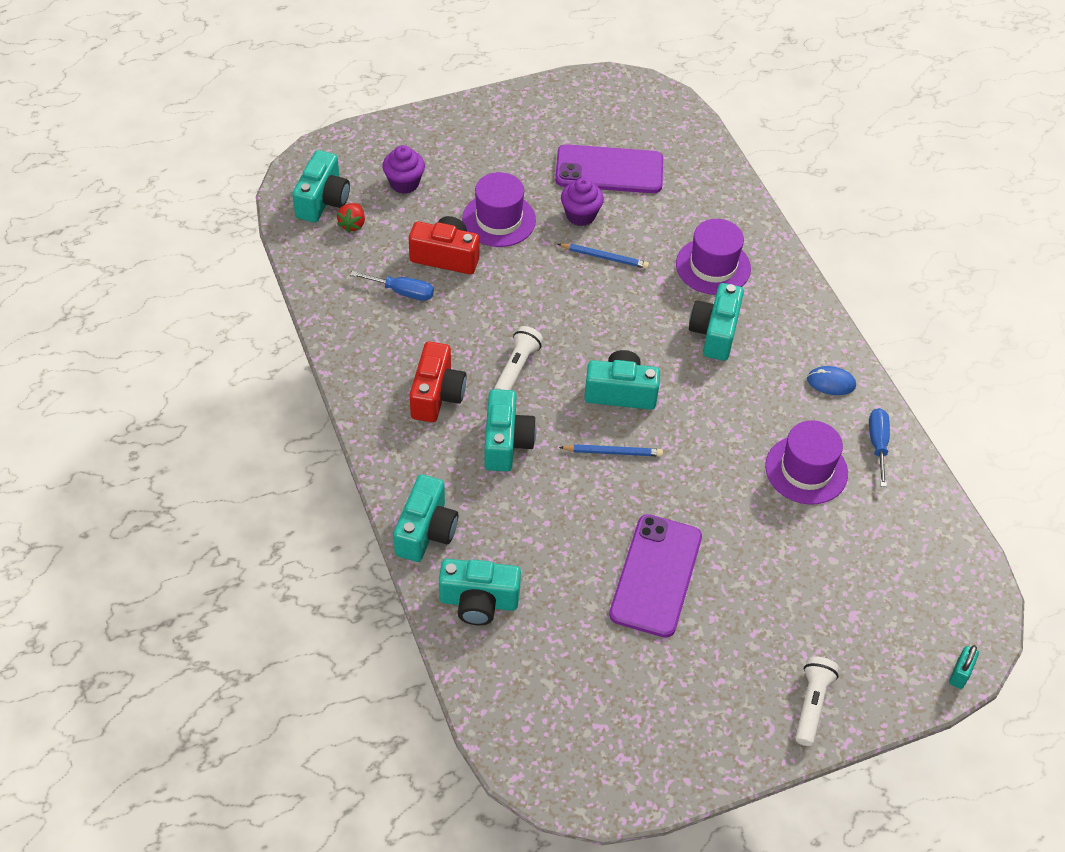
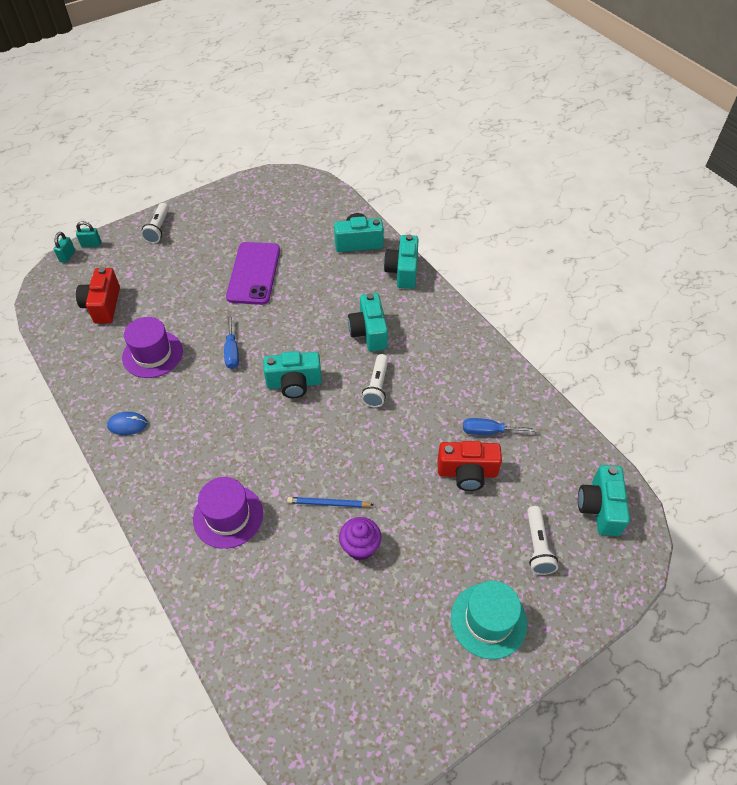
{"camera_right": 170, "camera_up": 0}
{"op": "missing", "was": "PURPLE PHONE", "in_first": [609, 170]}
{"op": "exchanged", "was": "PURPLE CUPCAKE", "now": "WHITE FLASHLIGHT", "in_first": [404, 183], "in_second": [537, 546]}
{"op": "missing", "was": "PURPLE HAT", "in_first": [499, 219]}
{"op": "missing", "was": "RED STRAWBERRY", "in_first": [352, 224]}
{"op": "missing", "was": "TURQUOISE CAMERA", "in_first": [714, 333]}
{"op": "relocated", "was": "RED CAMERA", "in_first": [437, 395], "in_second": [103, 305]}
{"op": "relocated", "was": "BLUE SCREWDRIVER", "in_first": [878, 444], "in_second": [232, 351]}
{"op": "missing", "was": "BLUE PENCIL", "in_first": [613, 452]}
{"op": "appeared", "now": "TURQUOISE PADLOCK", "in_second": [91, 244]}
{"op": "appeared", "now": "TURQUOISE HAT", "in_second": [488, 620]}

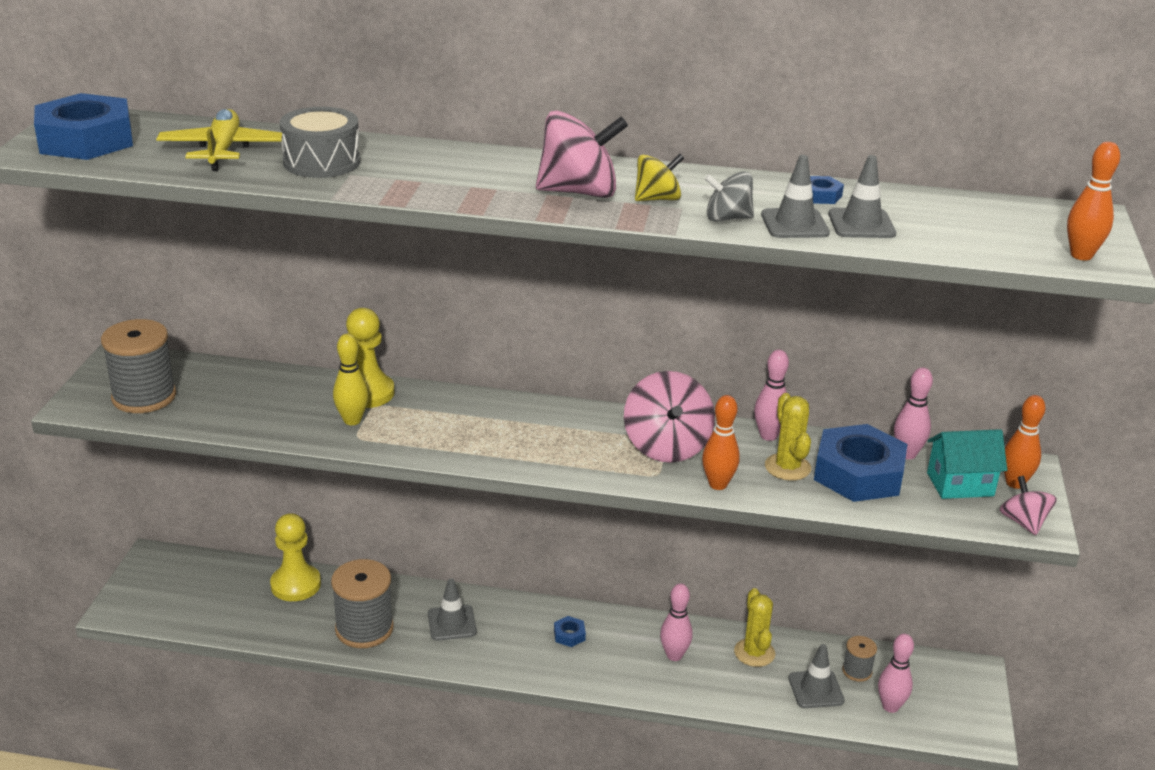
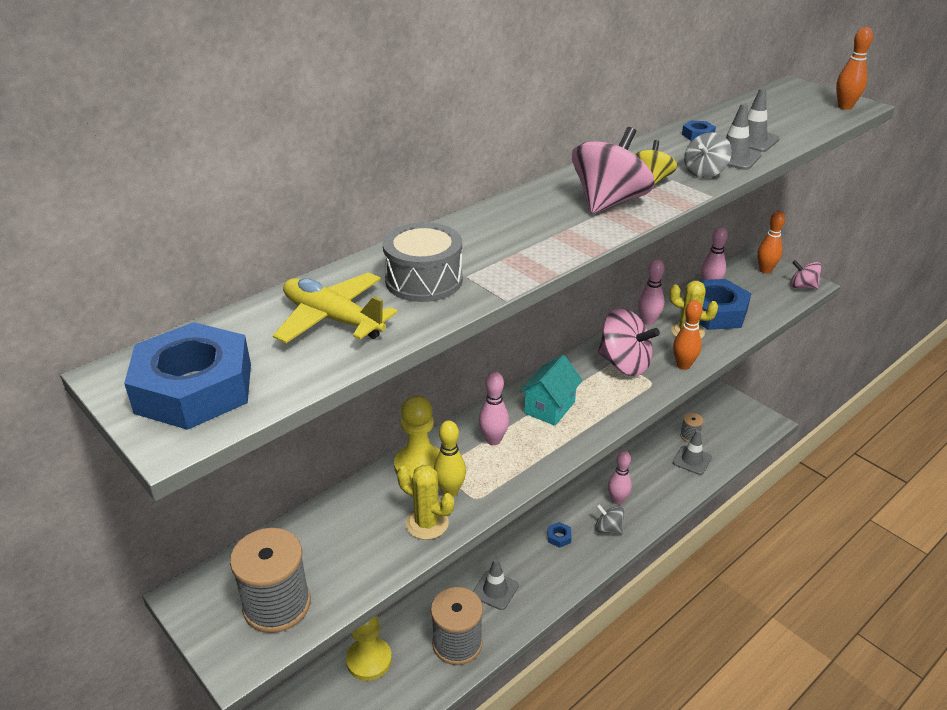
{"camera_right": -50, "camera_up": 5}
{"op": "relocated", "was": "TURQUOISE HOUSE", "in_first": [960, 484], "in_second": [549, 407]}
{"op": "relocated", "was": "YELLOW CACTUS", "in_first": [754, 653], "in_second": [427, 523]}
{"op": "relocated", "was": "PINK BOWLING PIN", "in_first": [890, 706], "in_second": [493, 440]}
{"op": "appeared", "now": "GREY SPINNING TOP", "in_second": [608, 529]}

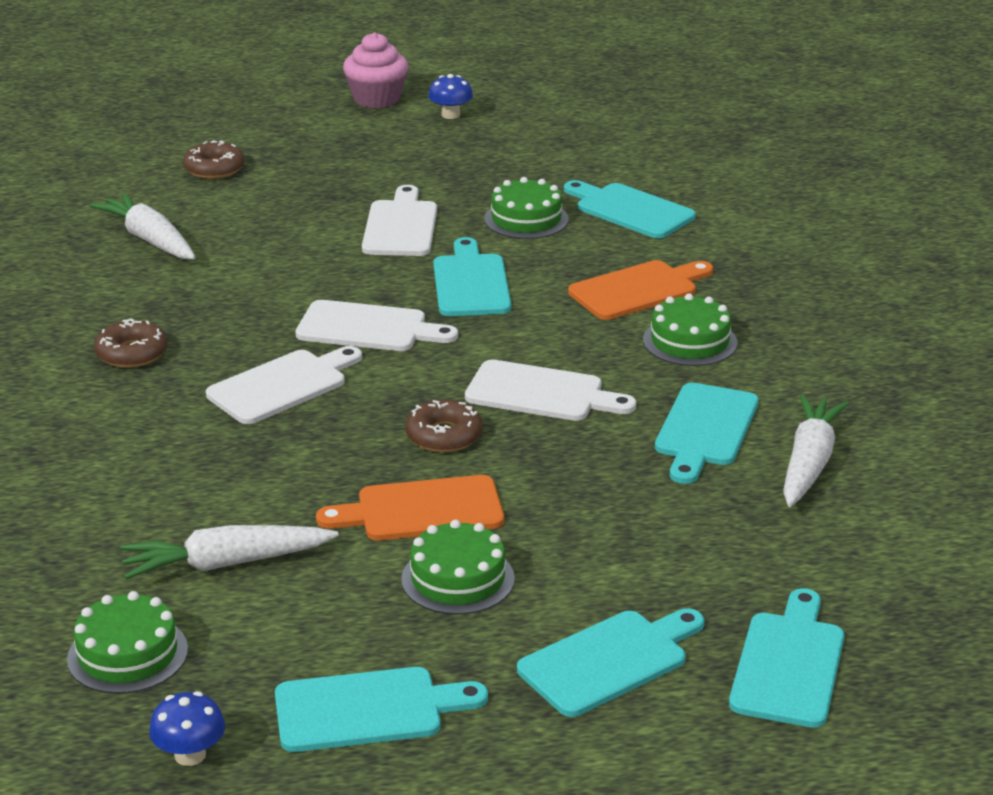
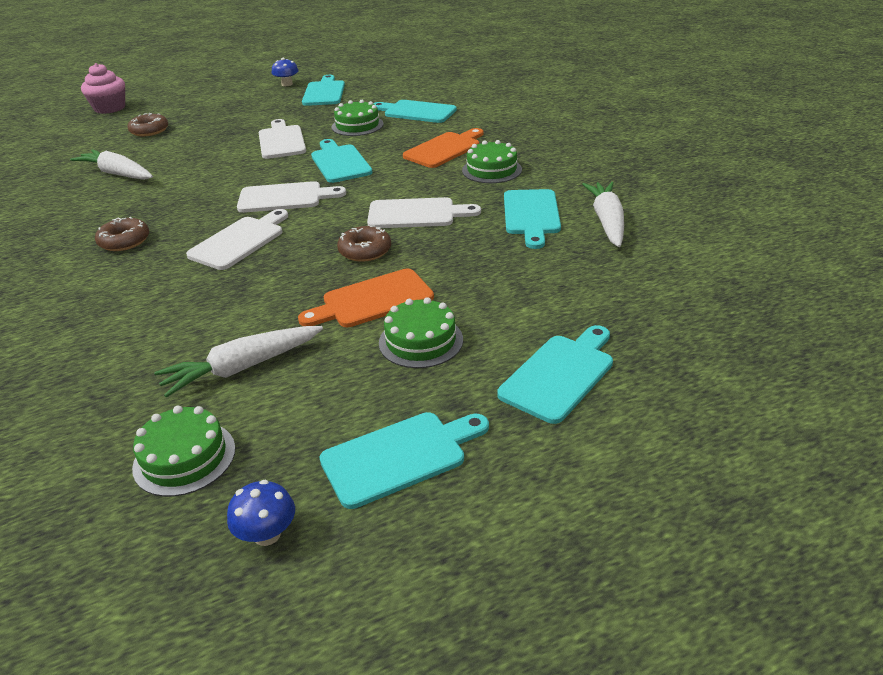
{"camera_right": -15, "camera_up": 5}
{"op": "relocated", "was": "PINK CUPCAKE", "in_first": [376, 98], "in_second": [110, 108]}
{"op": "relocated", "was": "TURQUOISE CUTTING BOARD", "in_first": [789, 664], "in_second": [324, 92]}

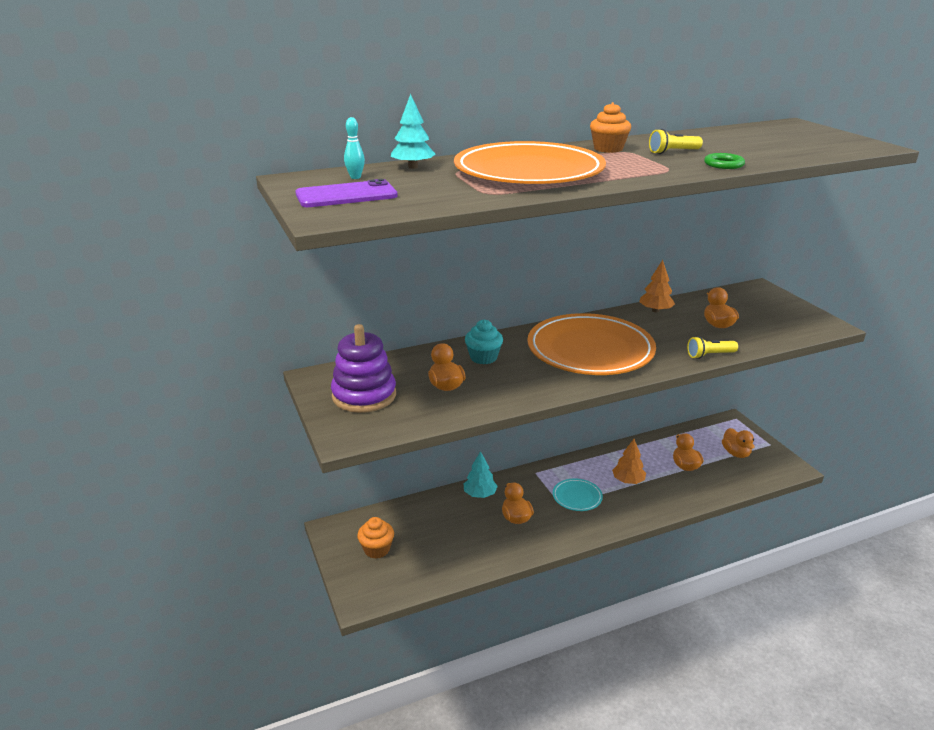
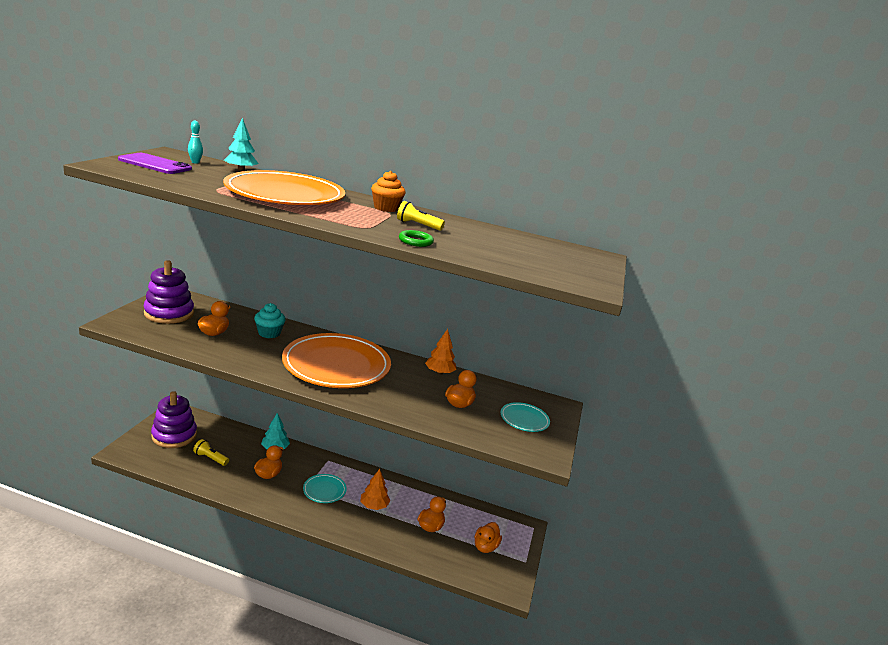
{"camera_right": 35, "camera_up": -5}
{"op": "relocated", "was": "YELLOW FLASHLIGHT", "in_first": [710, 355], "in_second": [210, 458]}
{"op": "exchanged", "was": "ORANGE CUPCAKE", "now": "PURPLE STACKING TOY", "in_first": [377, 549], "in_second": [174, 435]}
{"op": "appeared", "now": "TURQUOISE PLATE", "in_second": [524, 419]}

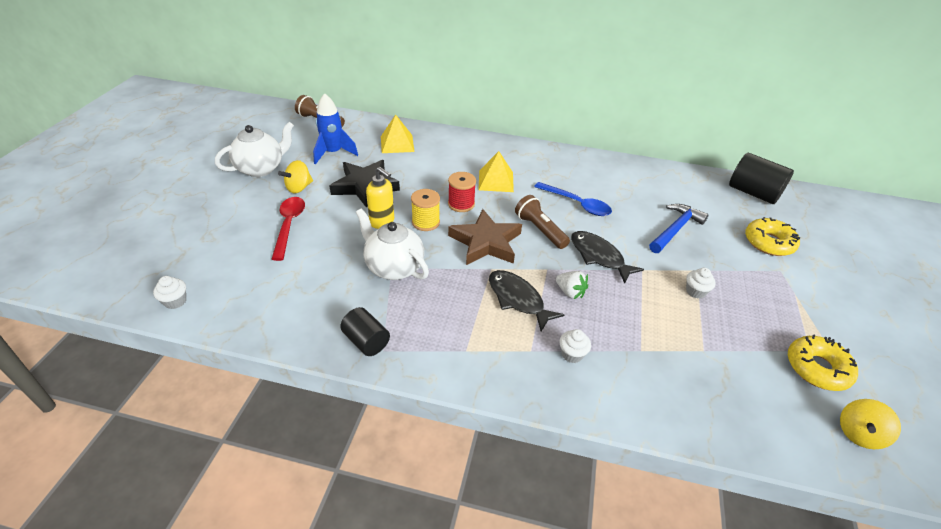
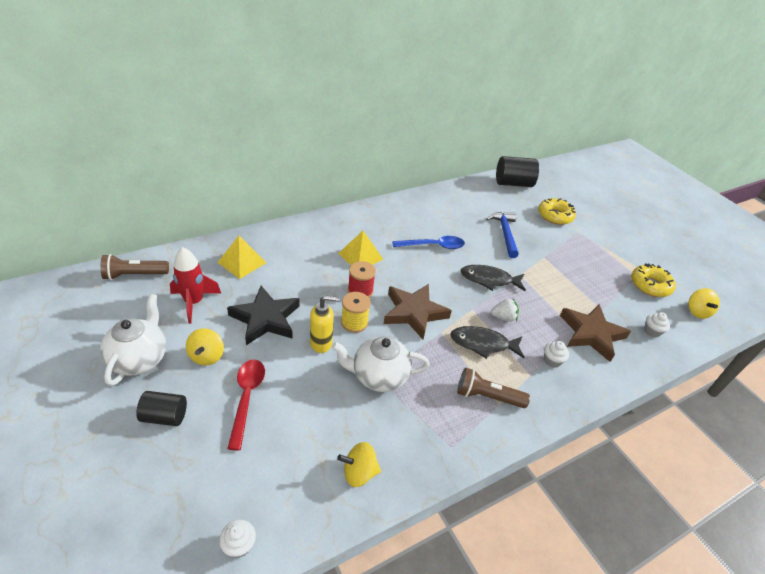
{"camera_right": -45, "camera_up": 0}
{"op": "colour", "was": "BLUE ROCKET", "now": "RED ROCKET", "in_first": [333, 153], "in_second": [194, 302]}
{"op": "relocated", "was": "BROWN FLASHLIGHT", "in_first": [540, 230], "in_second": [487, 397]}
{"op": "spun", "was": "RED SPOON", "in_first": [289, 225], "in_second": [247, 397], "clockwise": 45}
{"op": "relocated", "was": "WHITE CUPCAKE", "in_first": [695, 291], "in_second": [651, 331]}
{"op": "relocated", "was": "BLACK CYLINDER", "in_first": [366, 341], "in_second": [165, 416]}
{"op": "appeared", "now": "BROWN STAR", "in_second": [591, 334]}
{"op": "appeared", "now": "YELLOW SPINNING TOP", "in_second": [359, 473]}

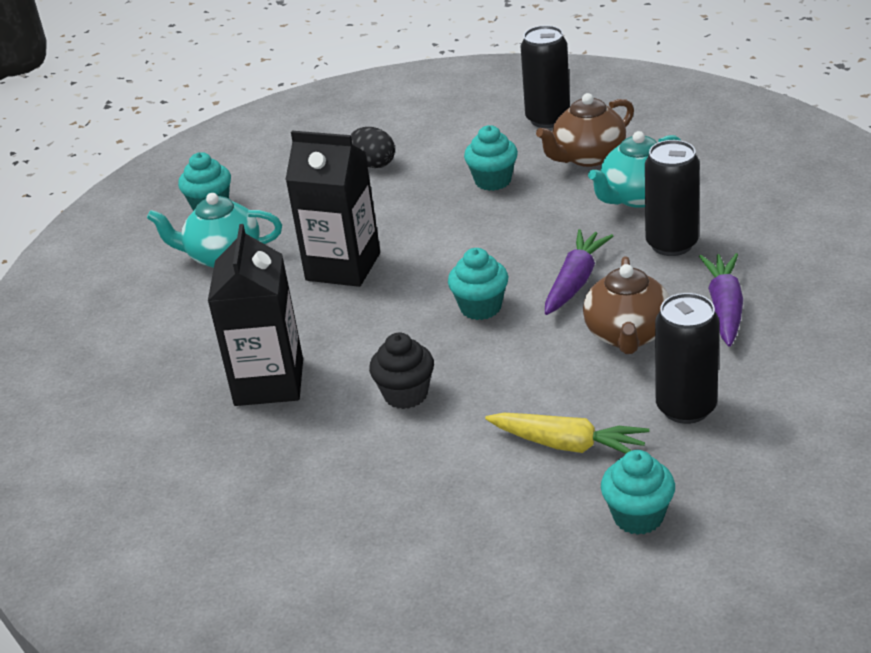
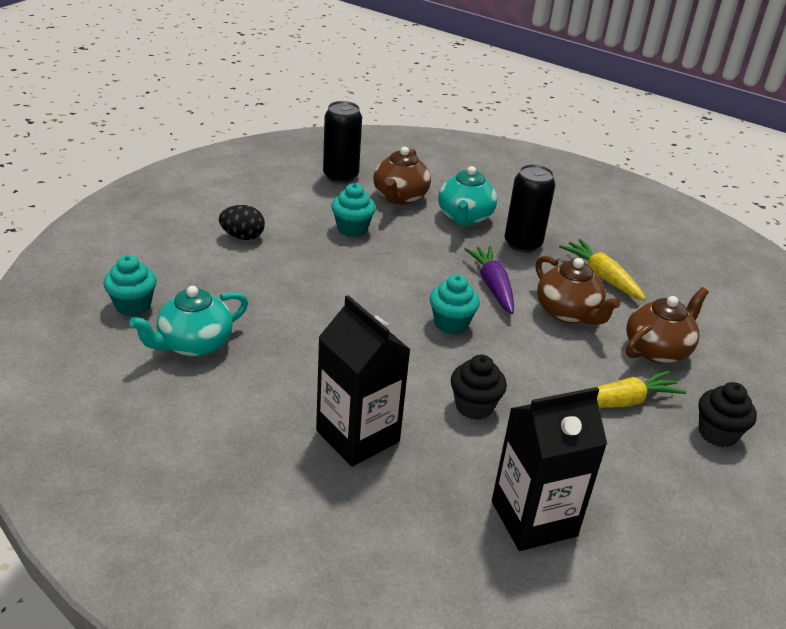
{"camera_right": -45, "camera_up": 0}
{"op": "relocated", "was": "BLACK CARTON", "in_first": [343, 266], "in_second": [534, 518]}
{"op": "colour", "was": "PURPLE CARROT", "now": "YELLOW CARROT", "in_first": [725, 307], "in_second": [602, 277]}
{"op": "exchanged", "was": "BLACK CAN", "now": "BROWN TEAPOT", "in_first": [686, 407], "in_second": [657, 350]}
{"op": "colour", "was": "TURQUOISE CUPCAKE", "now": "BLACK CUPCAKE", "in_first": [638, 516], "in_second": [717, 433]}

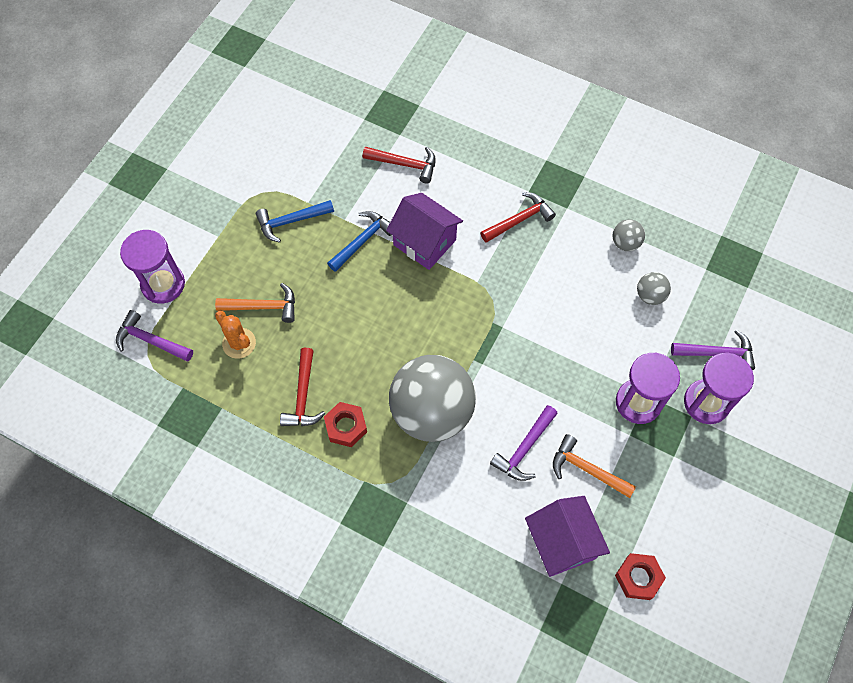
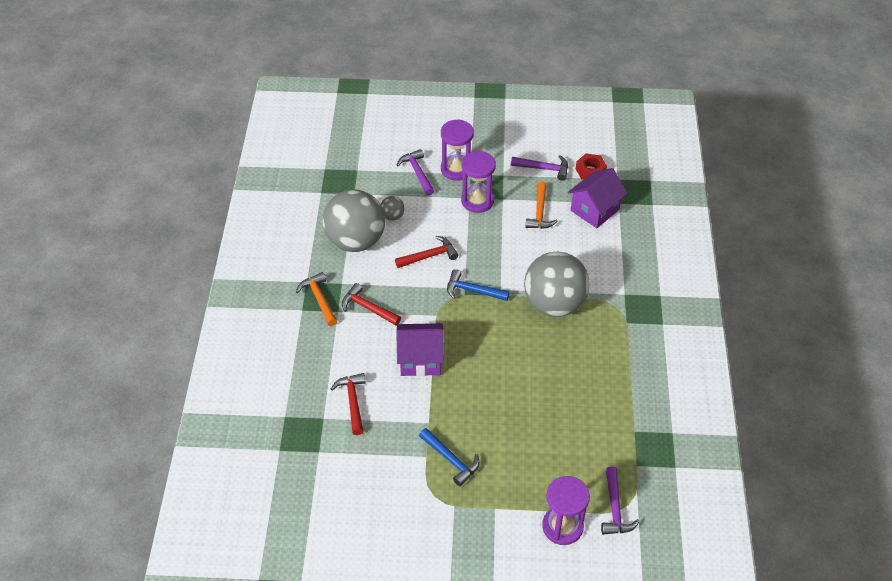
{"camera_right": -115, "camera_up": -15}
{"op": "spun", "was": "PURPLE HOUSE", "in_first": [424, 242], "in_second": [420, 360], "clockwise": 75}
{"op": "relocated", "was": "BLUE HAMMER", "in_first": [362, 241], "in_second": [473, 291]}
{"op": "size", "was": "GREY BALL", "in_first": [625, 243], "in_second": [355, 241], "ratio": 2.45}
{"op": "relocated", "was": "ORANGE HAMMER", "in_first": [263, 307], "in_second": [319, 299]}
{"op": "missing", "was": "ORANGE CACTUS", "in_first": [239, 343]}
{"op": "relocated", "was": "RED HAMMER", "in_first": [303, 395], "in_second": [429, 256]}
{"op": "missing", "was": "RED NUT", "in_first": [346, 427]}
{"op": "relocated", "was": "PURPLE HAMMER", "in_first": [524, 448], "in_second": [543, 168]}

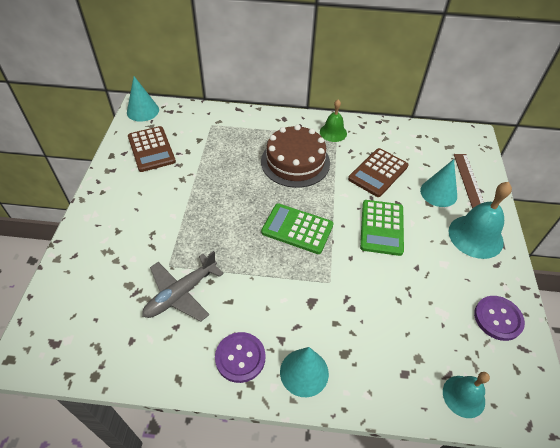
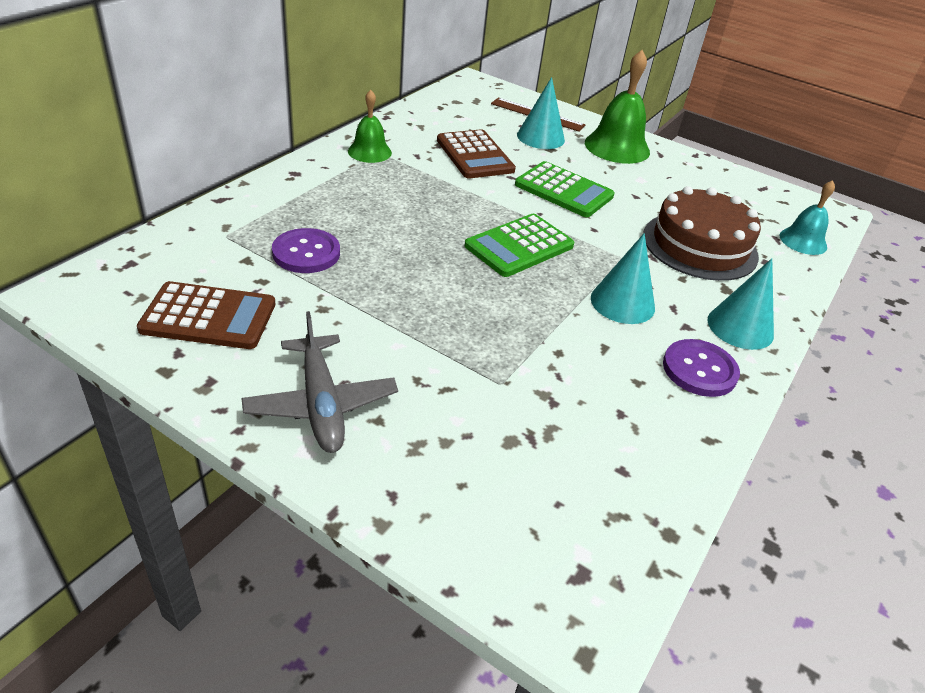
{"camera_right": -65, "camera_up": -10}
{"op": "relocated", "was": "TURQUOISE CONE", "in_first": [143, 111], "in_second": [622, 303]}
{"op": "relocated", "was": "BROWN CAKE", "in_first": [295, 162], "in_second": [700, 245]}
{"op": "colour", "was": "TURQUOISE BELL", "now": "GREEN BELL", "in_first": [475, 236], "in_second": [617, 147]}
{"op": "relocated", "was": "GREY PLANE", "in_first": [181, 293], "in_second": [321, 404]}
{"op": "relocated", "was": "PURPLE BUTTON", "in_first": [498, 318], "in_second": [306, 253]}

